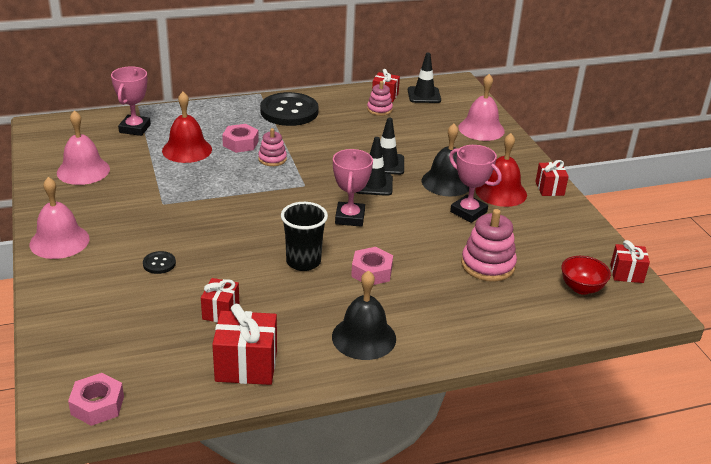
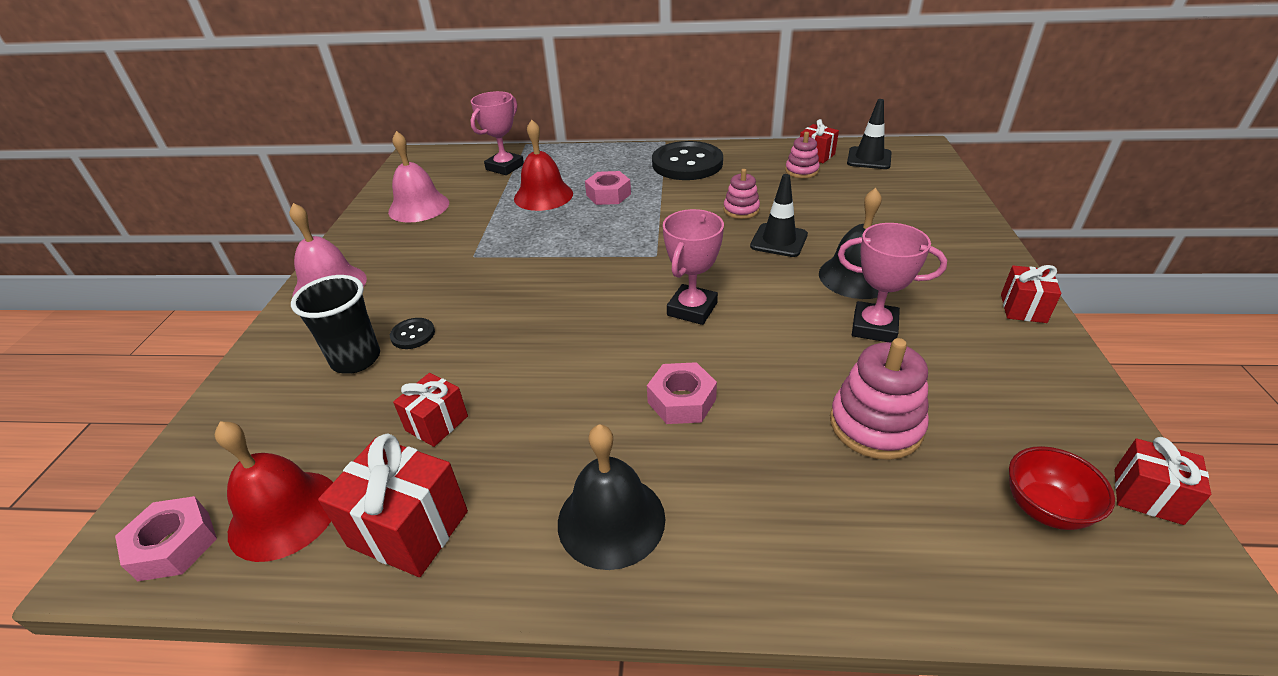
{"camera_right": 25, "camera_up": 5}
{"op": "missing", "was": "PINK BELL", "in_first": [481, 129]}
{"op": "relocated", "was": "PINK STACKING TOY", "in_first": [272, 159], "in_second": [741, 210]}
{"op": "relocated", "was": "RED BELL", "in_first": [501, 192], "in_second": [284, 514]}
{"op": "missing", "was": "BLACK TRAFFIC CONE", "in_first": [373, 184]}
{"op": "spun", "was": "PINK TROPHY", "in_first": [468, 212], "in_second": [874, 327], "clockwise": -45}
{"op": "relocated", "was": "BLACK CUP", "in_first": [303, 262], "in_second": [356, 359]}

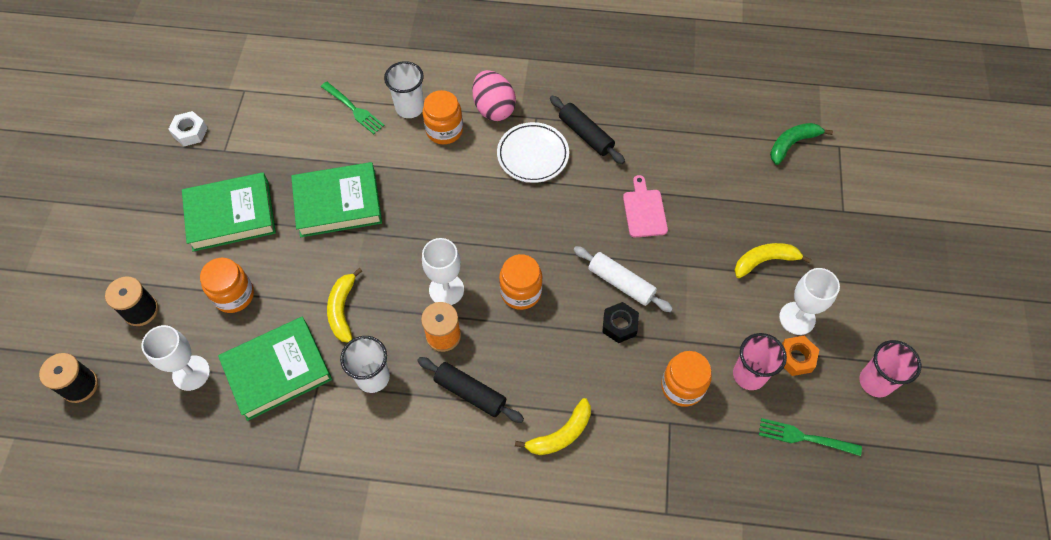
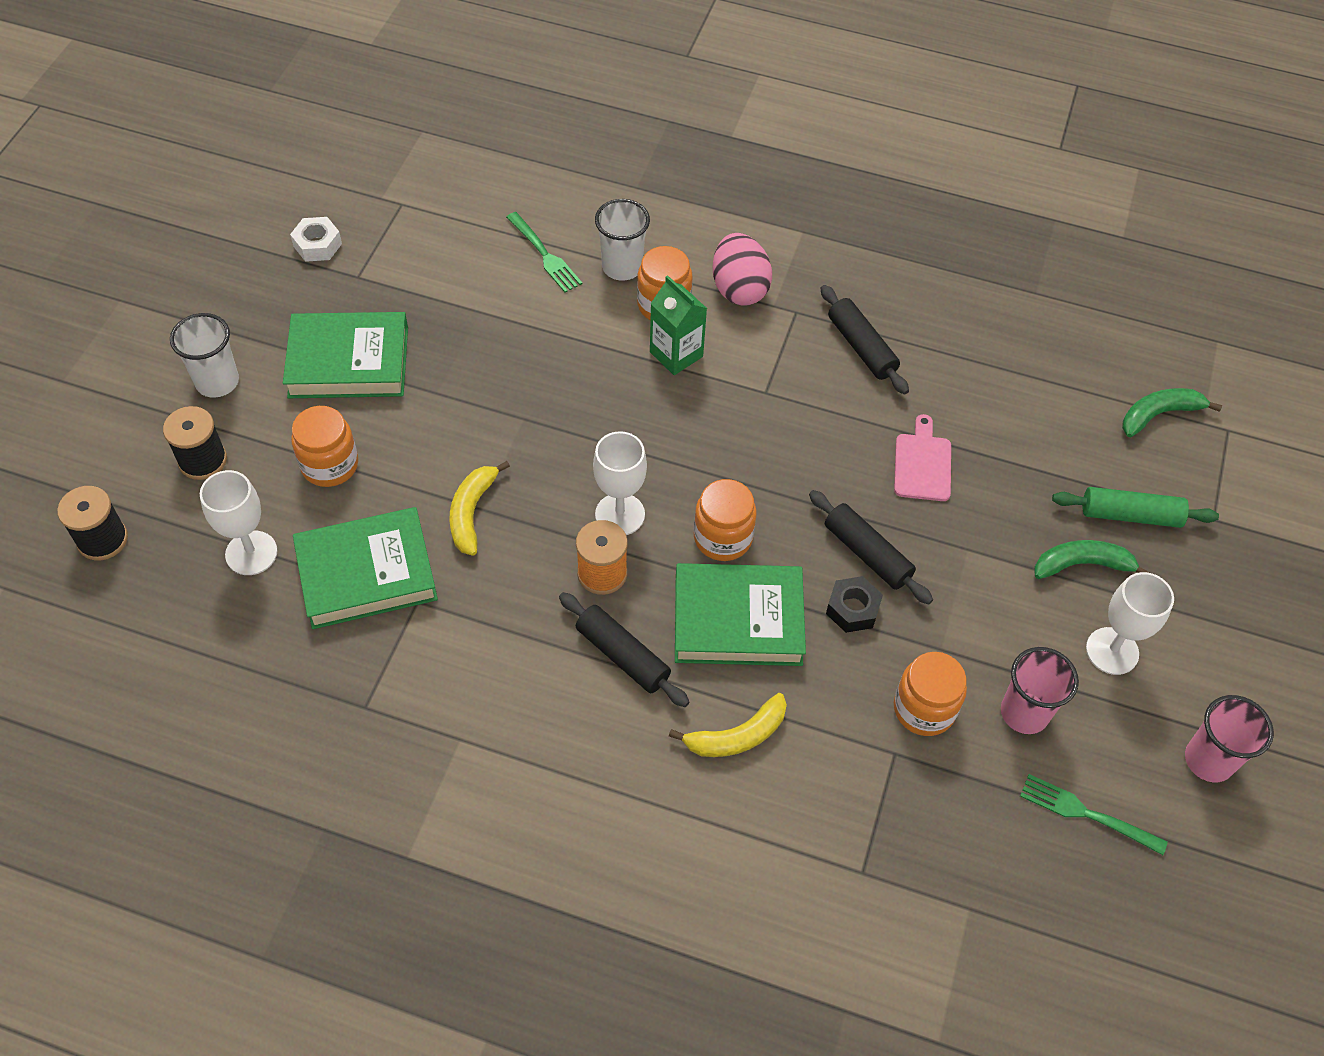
{"camera_right": 10, "camera_up": -5}
{"op": "missing", "was": "WHITE PLATE", "in_first": [533, 155]}
{"op": "relocated", "was": "GREEN BOOK", "in_first": [338, 203], "in_second": [738, 620]}
{"op": "colour", "was": "YELLOW BANANA", "now": "GREEN BANANA", "in_first": [764, 261], "in_second": [1082, 564]}
{"op": "colour", "was": "WHITE ROLLING PIN", "now": "BLACK ROLLING PIN", "in_first": [621, 283], "in_second": [867, 553]}
{"op": "relocated", "was": "WHITE CUP", "in_first": [373, 377], "in_second": [217, 382]}
{"op": "missing", "was": "ORANGE NUT", "in_first": [796, 358]}
{"op": "appeared", "now": "GREEN CARTON", "in_second": [676, 354]}
{"op": "appeared", "now": "GREEN ROLLING PIN", "in_second": [1130, 515]}

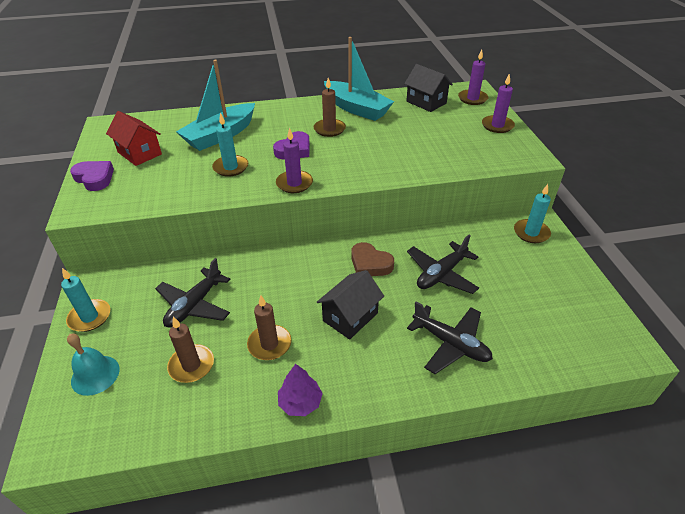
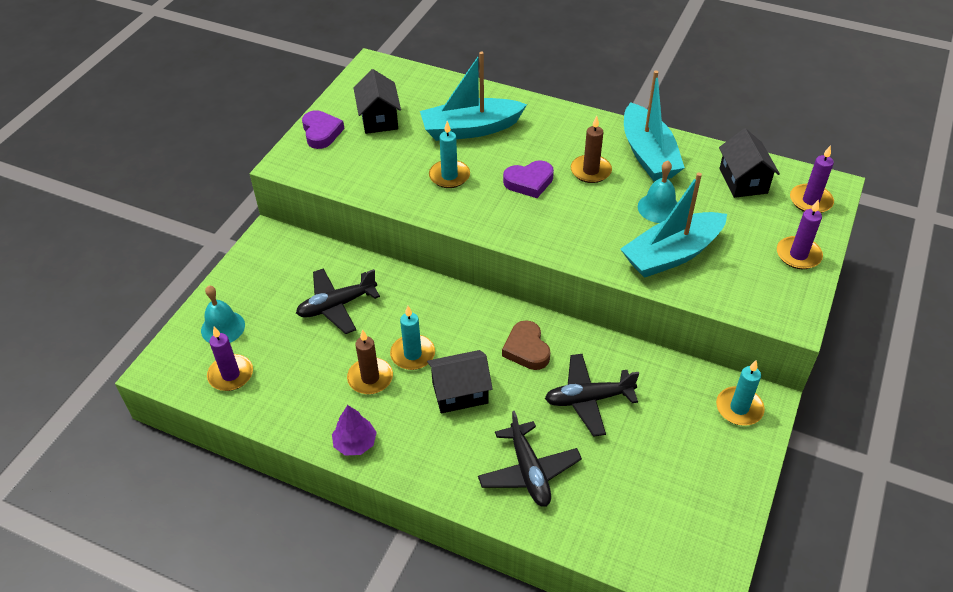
{"camera_right": 35, "camera_up": 5}
{"op": "colour", "was": "RED HOUSE", "now": "BLACK HOUSE", "in_first": [139, 153], "in_second": [379, 119]}
{"op": "relocated", "was": "PURPLE CANDLE", "in_first": [294, 183], "in_second": [231, 375]}
{"op": "relocated", "was": "TURQUOISE CANDLE", "in_first": [90, 317], "in_second": [413, 354]}
{"op": "missing", "was": "BROWN CANDLE", "in_first": [191, 365]}
{"op": "appeared", "now": "TURQUOISE BELL", "in_second": [659, 208]}
{"op": "appeared", "now": "TURQUOISE BOAT", "in_second": [672, 254]}

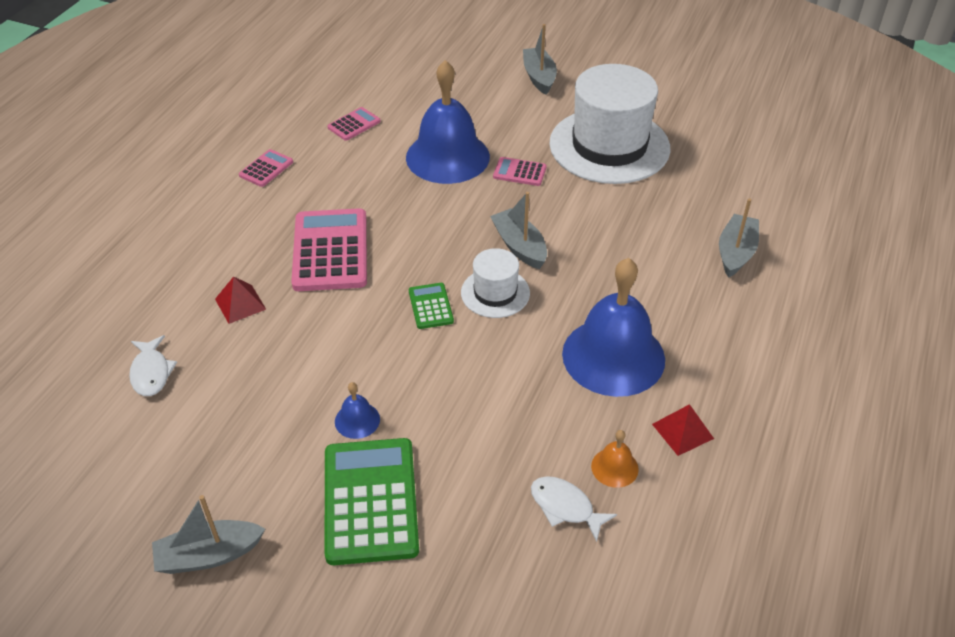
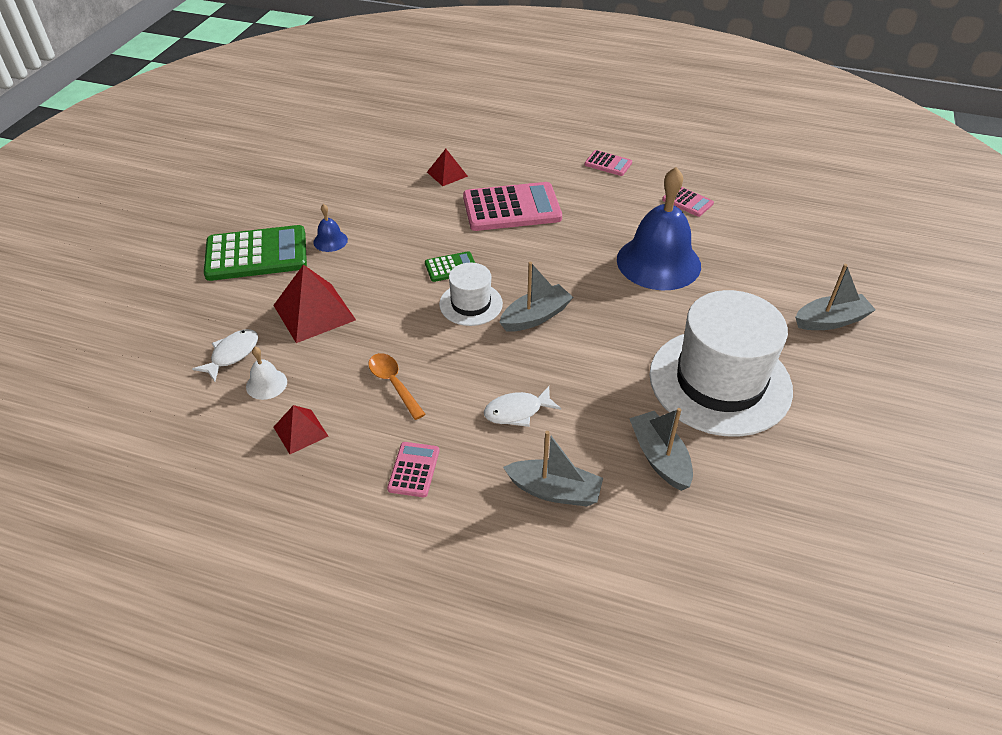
{"camera_right": 85, "camera_up": 0}
{"op": "relocated", "was": "PINK CALCULATOR", "in_first": [519, 172], "in_second": [414, 470]}
{"op": "exchanged", "was": "BLUE BELL", "now": "ORANGE SPOON", "in_first": [613, 356], "in_second": [393, 384]}
{"op": "relocated", "was": "WHITE FISH", "in_first": [151, 372], "in_second": [517, 411]}
{"op": "colour", "was": "ORANGE BELL", "now": "WHITE BELL", "in_first": [614, 467], "in_second": [266, 384]}
{"op": "relocated", "was": "GREY BOAT", "in_first": [209, 555], "in_second": [659, 457]}
{"op": "appeared", "now": "RED PYRAMID", "in_second": [314, 312]}

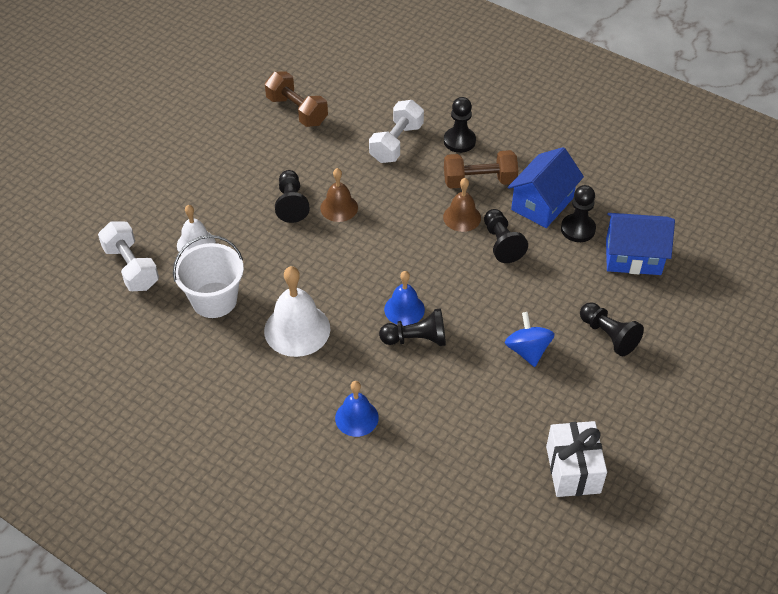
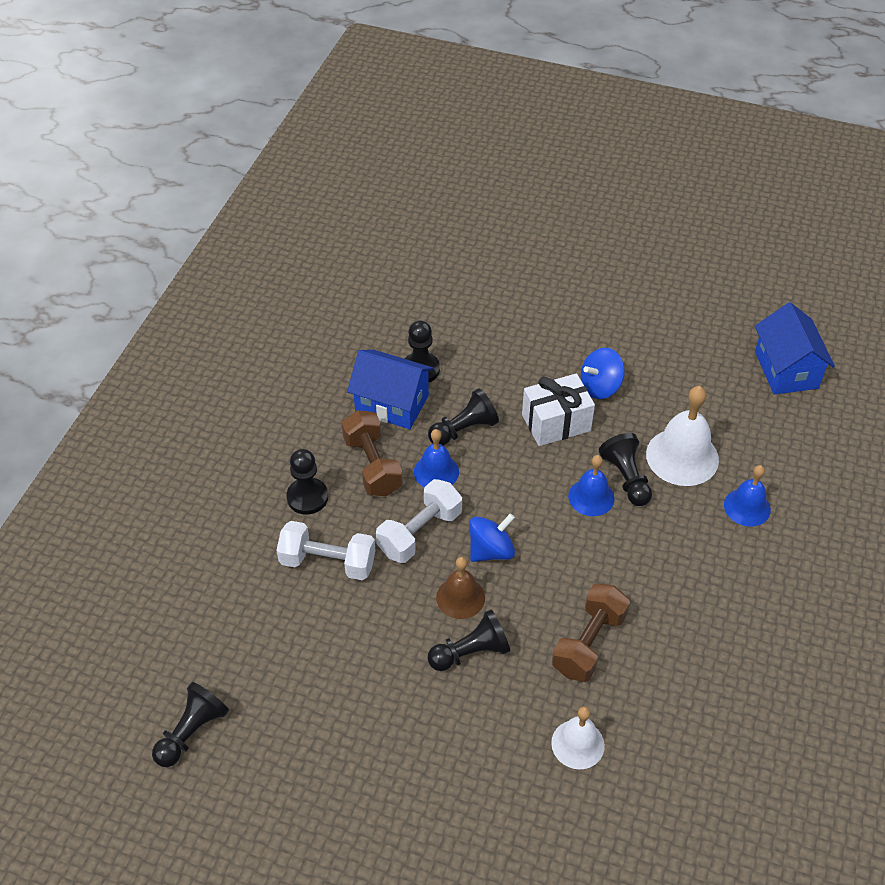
{"camera_right": -105, "camera_up": 0}
{"op": "relocated", "was": "BROWN DUMBBELL", "in_first": [297, 111], "in_second": [589, 643]}
{"op": "colour", "was": "BROWN BELL", "now": "BLUE BELL", "in_first": [462, 217], "in_second": [436, 471]}
{"op": "relocated", "was": "BLUE HOUSE", "in_first": [633, 257], "in_second": [786, 370]}
{"op": "relocated", "was": "WHITE DUMBBELL", "in_first": [131, 267], "in_second": [419, 533]}
{"op": "missing", "was": "WHITE BUCKET", "in_first": [214, 300]}
{"op": "relocated", "was": "WHITE BELL", "in_first": [297, 329], "in_second": [682, 456]}
{"op": "relocated", "was": "BLACK PAWN", "in_first": [608, 335], "in_second": [192, 732]}
{"op": "relocated", "was": "WHITE GIFT", "in_first": [573, 469], "in_second": [556, 423]}
{"op": "appeared", "now": "BLUE SPINNING TOP", "in_second": [491, 551]}

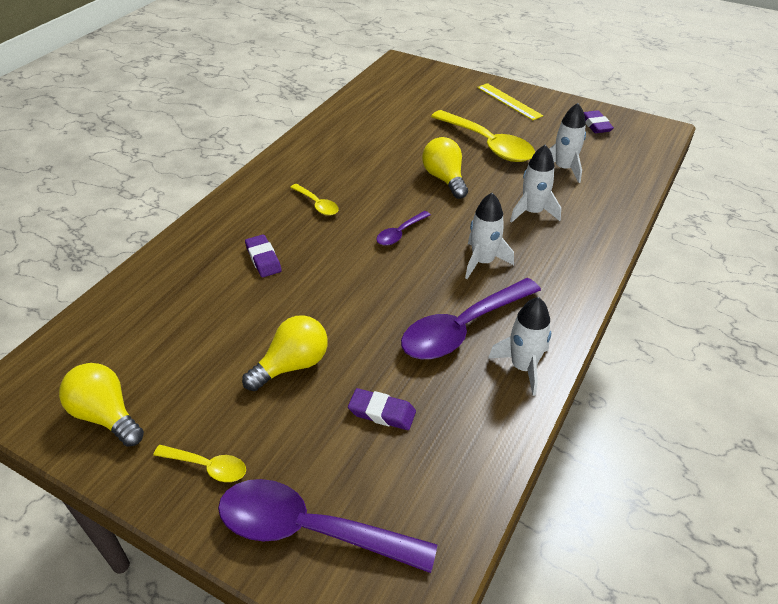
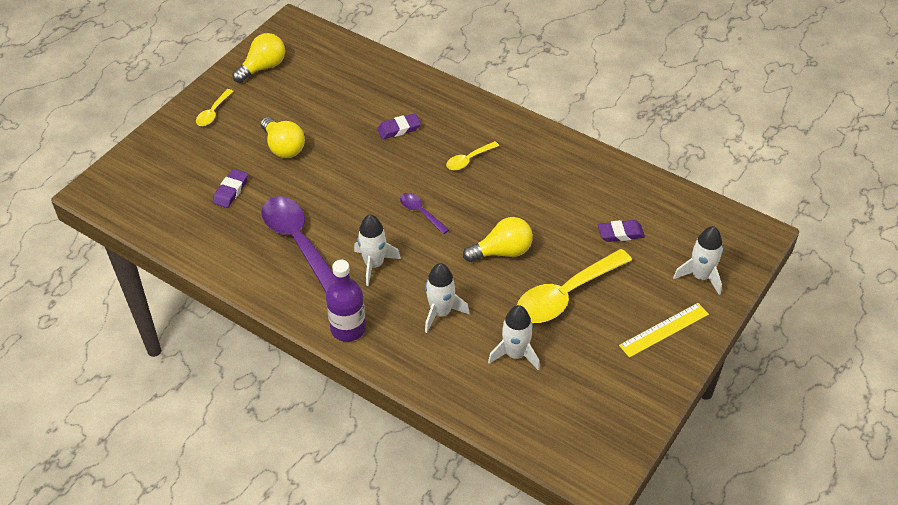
{"camera_right": 95, "camera_up": 5}
{"op": "relocated", "was": "PURPLE ERASER", "in_first": [595, 125], "in_second": [620, 233]}
{"op": "relocated", "was": "WHITE ROCKET", "in_first": [523, 367], "in_second": [700, 276]}
{"op": "missing", "was": "PURPLE SPOON", "in_first": [310, 529]}
{"op": "appeared", "now": "PURPLE BOTTLE", "in_second": [348, 328]}

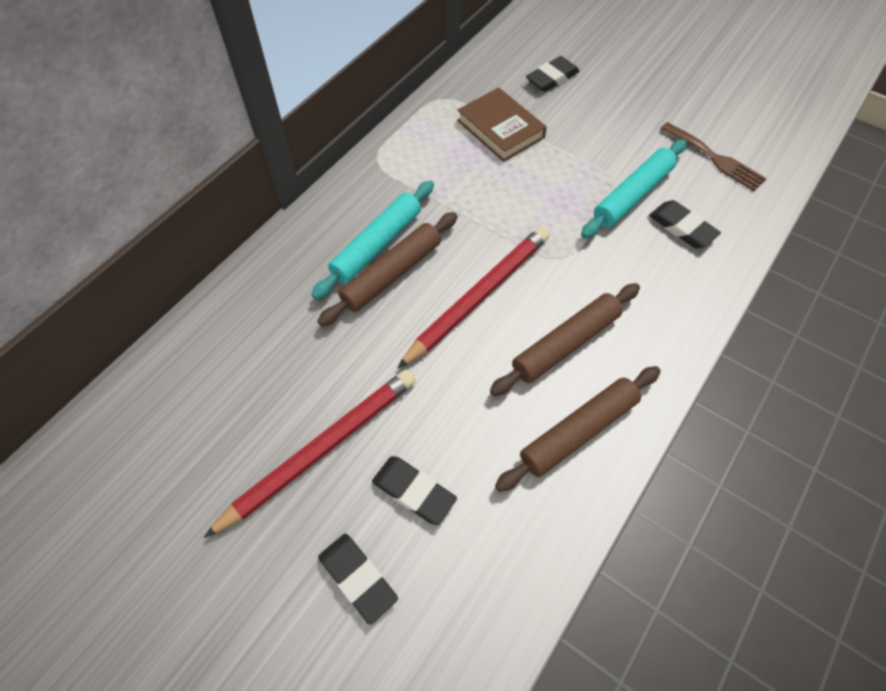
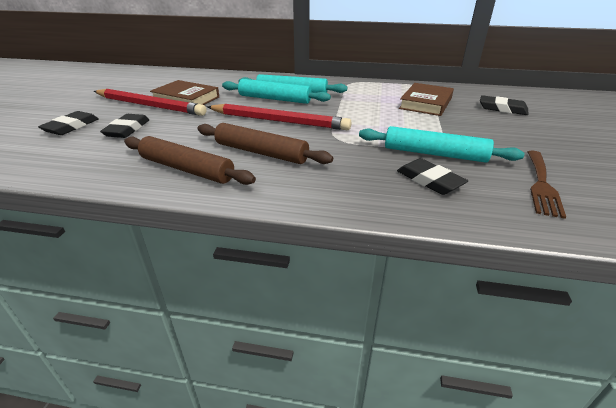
{"camera_right": 65, "camera_up": -25}
{"op": "spun", "was": "BLACK ERASER", "in_first": [682, 227], "in_second": [429, 180], "clockwise": -60}
{"op": "colour", "was": "BROWN ROLLING PIN", "now": "TURQUOISE ROLLING PIN", "in_first": [392, 274], "in_second": [274, 99]}
{"op": "appeared", "now": "BROWN BOOK", "in_second": [186, 99]}

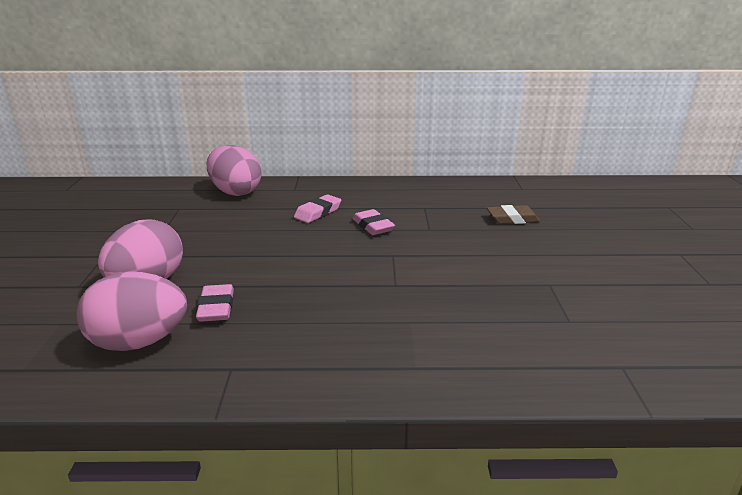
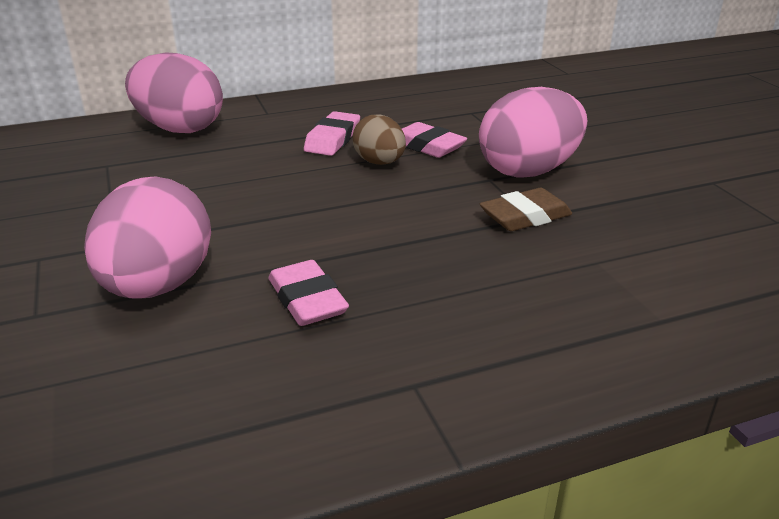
{"camera_right": -20, "camera_up": 5}
{"op": "relocated", "was": "BROWN ERASER", "in_first": [512, 219], "in_second": [525, 217]}
{"op": "relocated", "was": "PINK EGG", "in_first": [139, 342], "in_second": [528, 171]}
{"op": "appeared", "now": "BROWN EGG", "in_second": [379, 162]}

